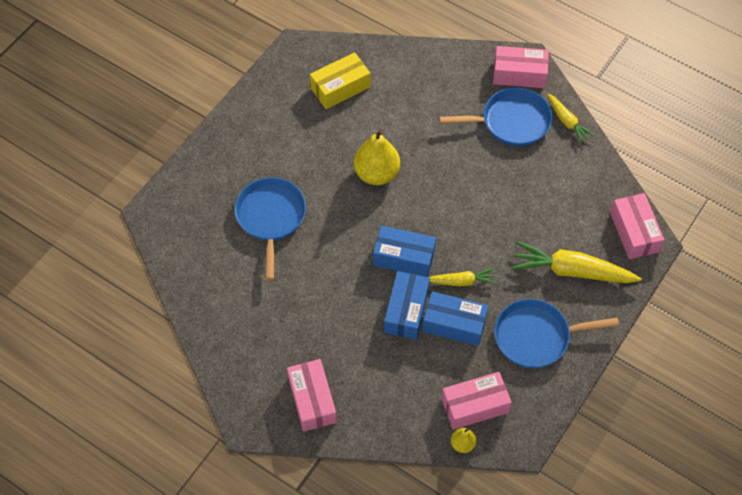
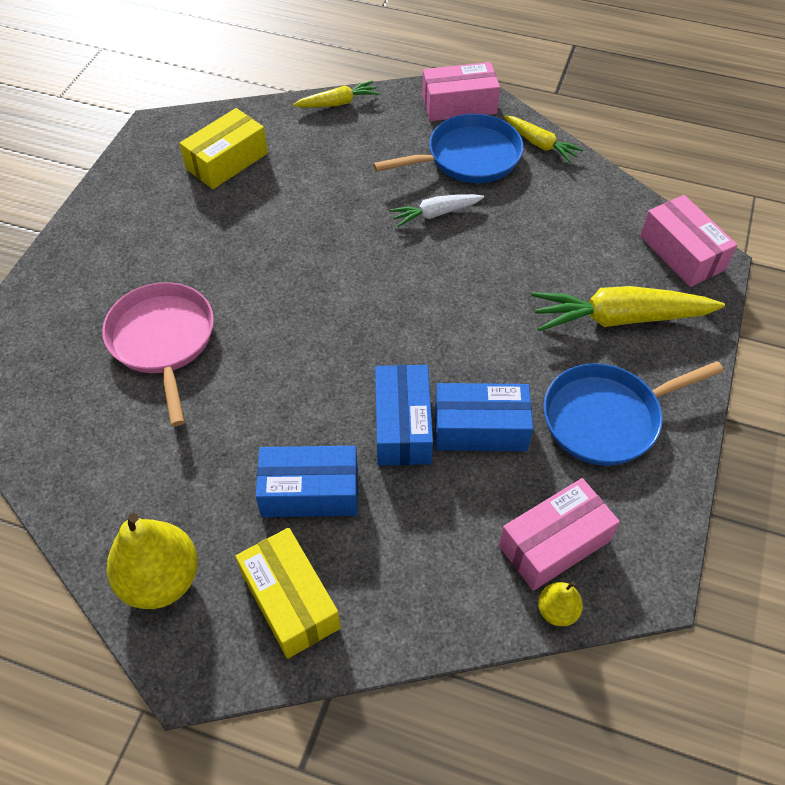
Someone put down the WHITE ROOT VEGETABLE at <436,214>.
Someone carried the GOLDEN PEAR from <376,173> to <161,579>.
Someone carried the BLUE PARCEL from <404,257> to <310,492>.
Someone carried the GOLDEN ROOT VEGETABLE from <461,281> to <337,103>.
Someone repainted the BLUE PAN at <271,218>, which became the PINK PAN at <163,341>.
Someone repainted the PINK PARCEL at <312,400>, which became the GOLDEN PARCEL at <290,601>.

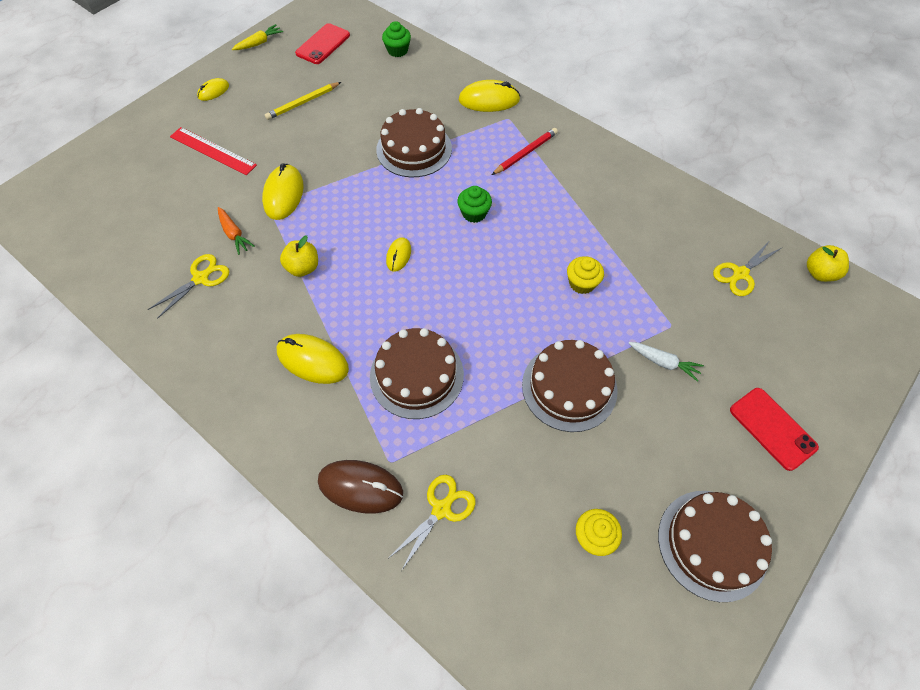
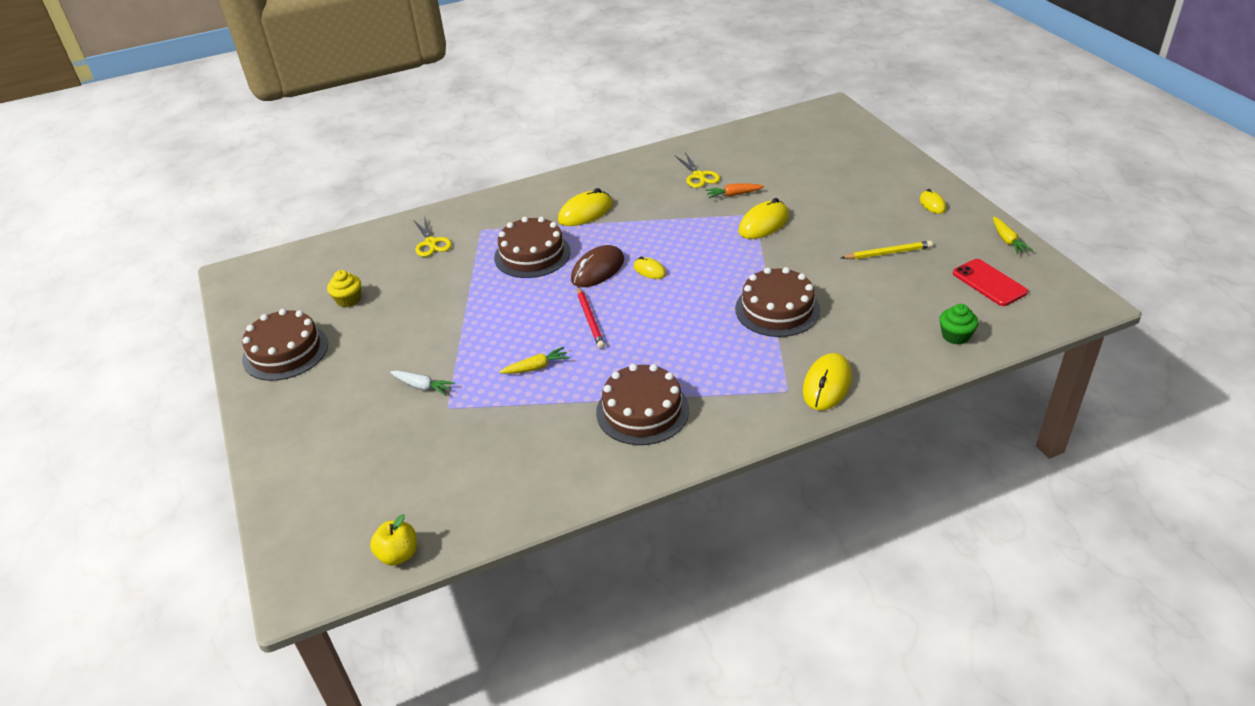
Someone took away the SCARLET STRAIGHTEDGE at <213,151>.
Someone took away the GOLDEN TOY APPLE at <303,268>.
Someone took away the LEAF-GREEN CUPCAKE at <474,213>.
Someone took away the GOLDEN PAIR OF SCISSORS at <740,274>.
Someone took away the SCARLET PHONE at <772,428>.
Someone carried the BROWN COMPUTER MOUSE from <360,487> to <598,270>.
Someone carried the SCARLET LEAD PENCIL from <525,153> to <590,320>.
Someone carried the BROWN CAKE from <569,387> to <642,411>.
Someone swapped the GOLDEN CUPCAKE at <582,283> for the GOLDEN ROOT VEGETABLE at <536,367>.
Someone rotated the GOLDEN COMPUTER MOUSE at <283,194> by 75 degrees counterclockwise.
Someone rotated the GOLDEN LEAD PENCIL at <303,103> by 90 degrees clockwise.
Someone rotated the WHITE ROOT VEGETABLE at <663,362> by 120 degrees counterclockwise.

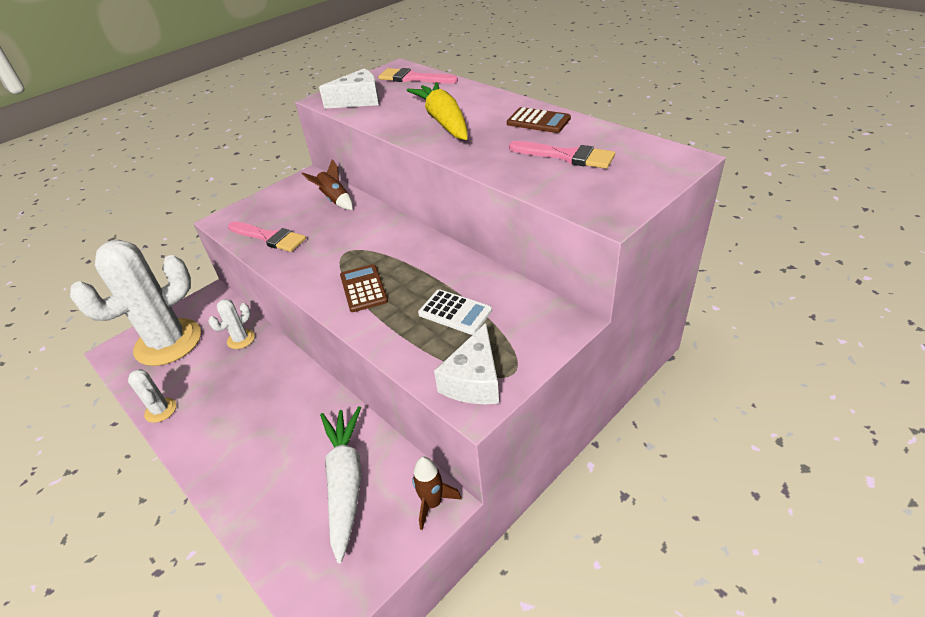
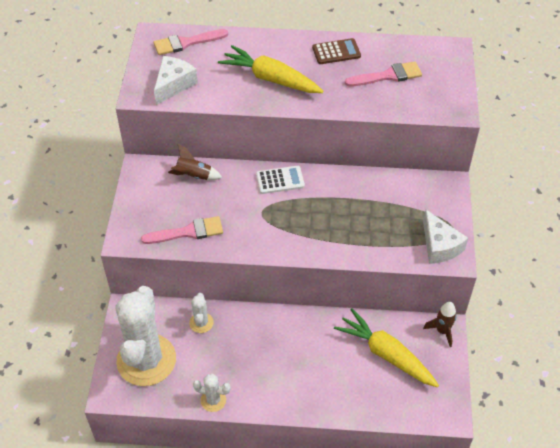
Someone took away the BROWN POCKET CALCULATOR at <363,288>.
Someone carried the WHITE POCKET CALCULATOR from <455,312> to <280,180>.
Someone repainted the WHITE ROOT VEGETABLE at <345,482>, which became the GOLDEN ROOT VEGETABLE at <386,354>.

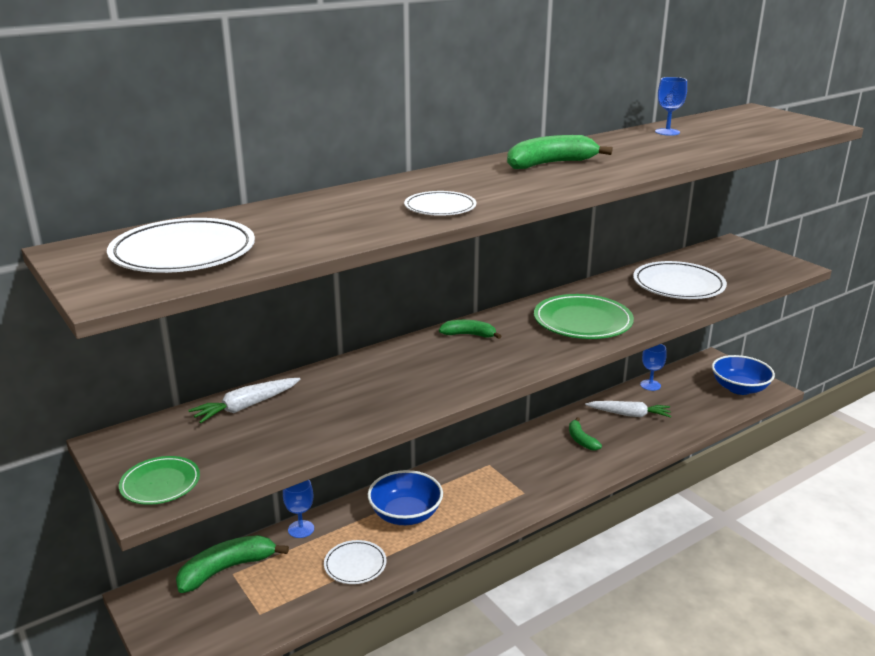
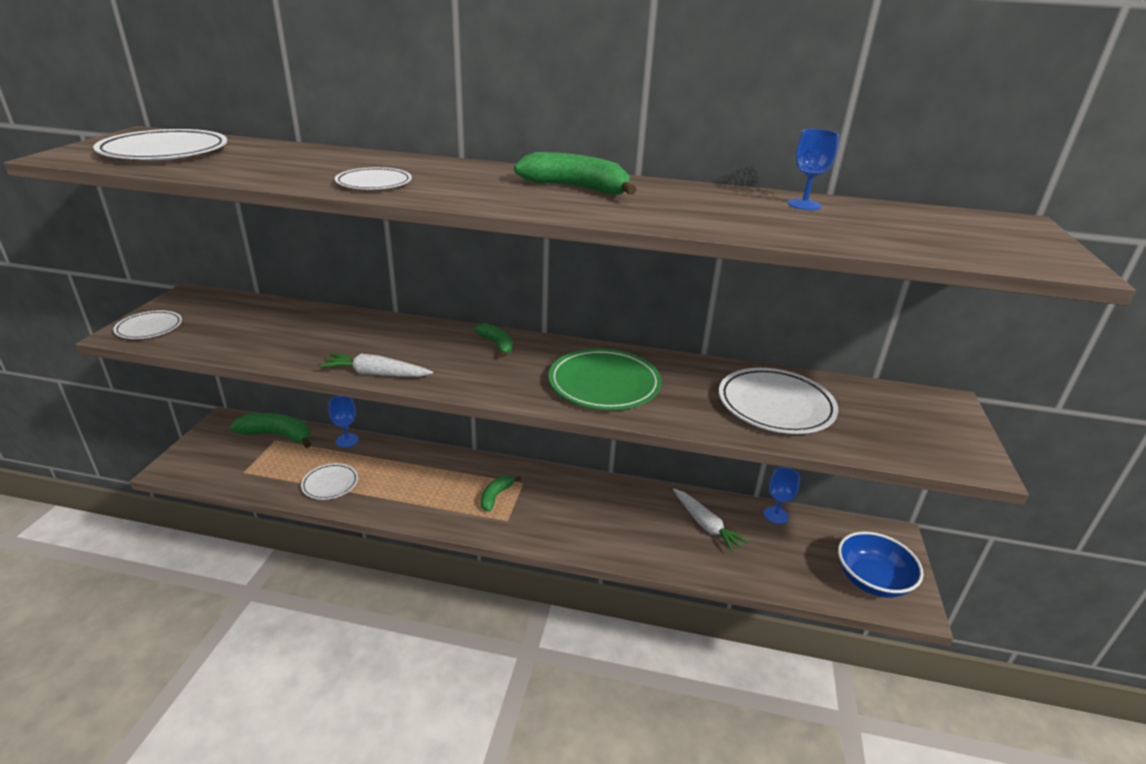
Someone took away the BLUE SERVING BOWL at <405,514>.
Someone carried the WHITE ROOT VEGETABLE from <246,406> to <376,374>.
Someone carried the LEAF-GREEN BANANA from <581,440> to <496,496>.
Someone repainted the LEAF-GREEN DINNER PLATE at <160,484>, which became the WHITE DINNER PLATE at <149,328>.

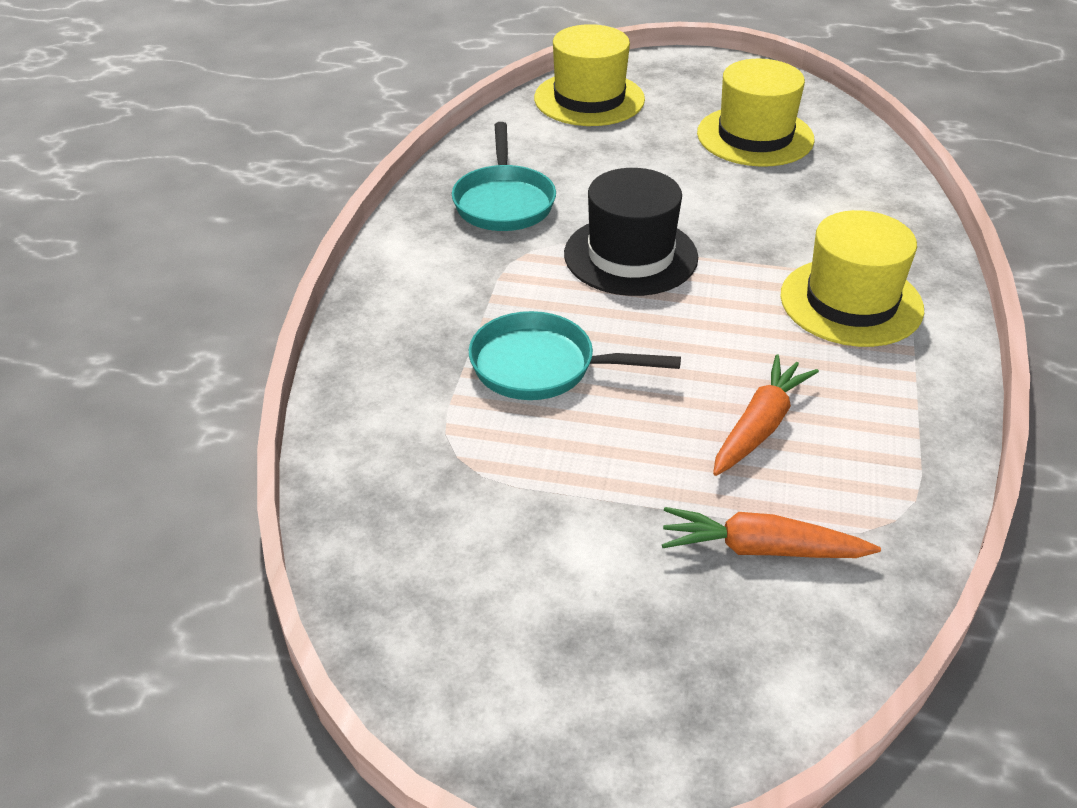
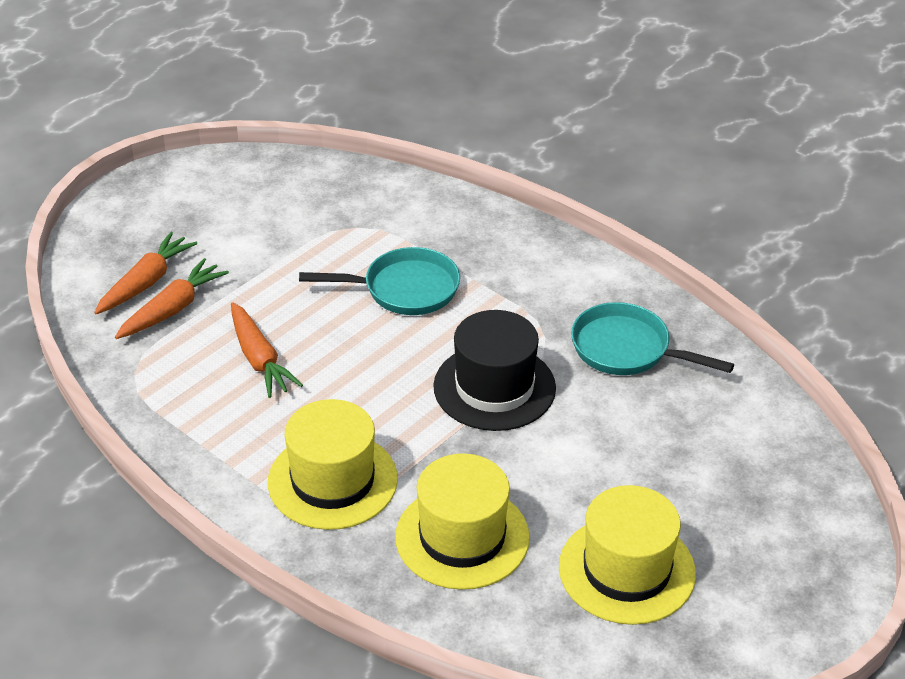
Someone put down the ORANGE ROOT VEGETABLE at <146,282>.
Someone carried the GOLDEN HAT from <589,99> to <462,537>.
Someone rotated the TEAL PAN at <541,367> by 45 degrees clockwise.

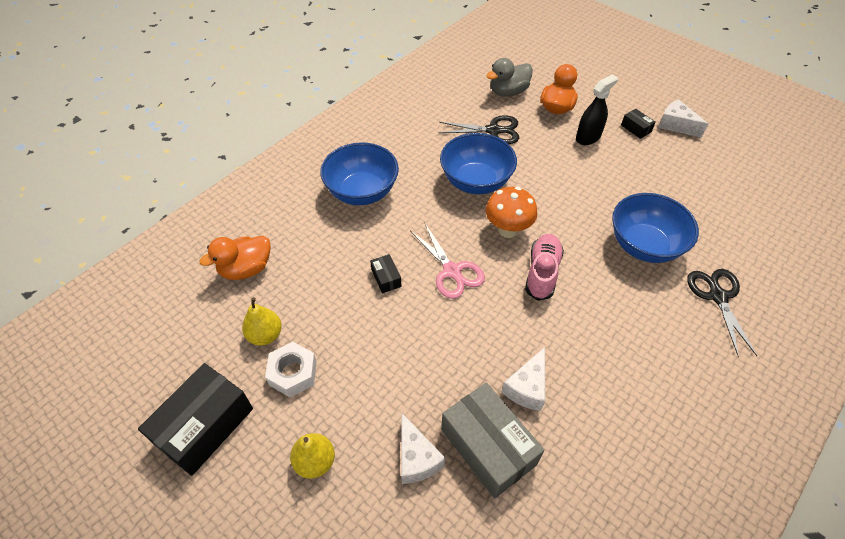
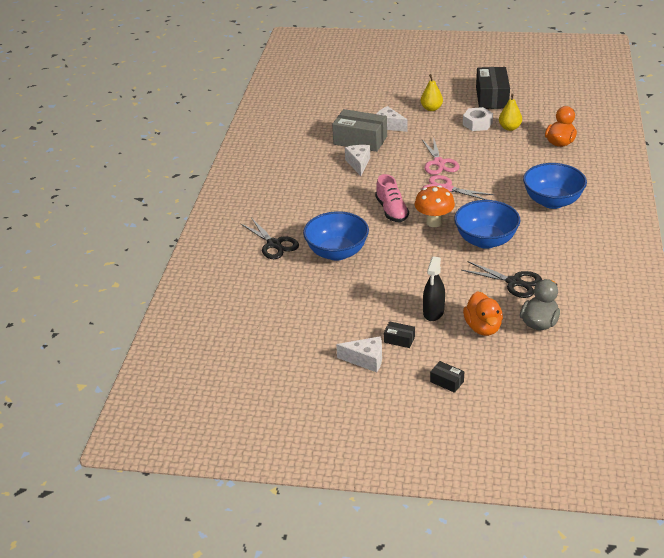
Someone put down the PINK PAIR OF SCISSORS at <439,163>.
Someone carried the JET-BLACK PARCEL from <386,278> to <447,381>.
Someone rotated the JET-BLACK PAIR OF SCISSORS at <493,130> by 120 degrees counterclockwise.

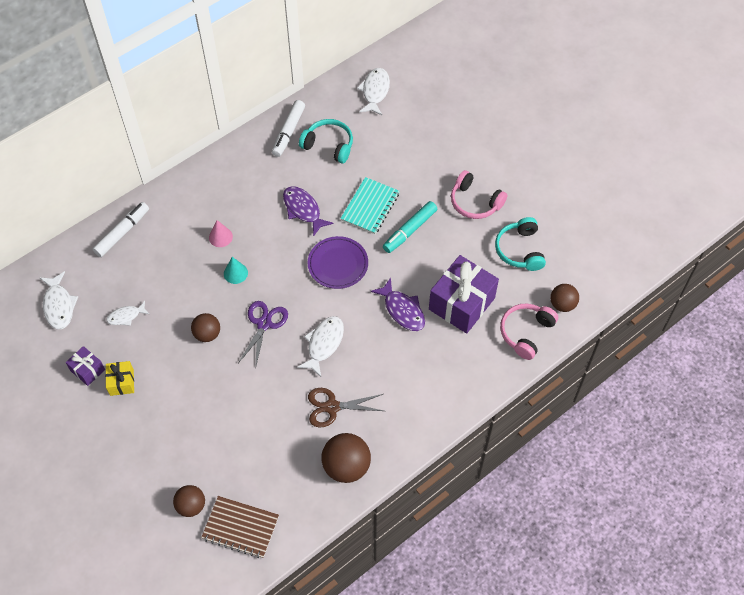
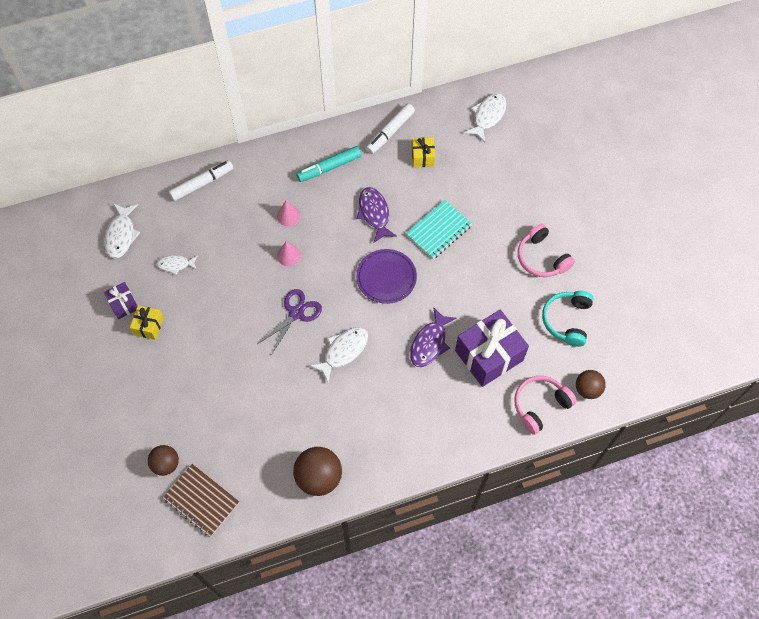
Someone took away the BROWN SPHERE at <207,334>.
Someone took away the BROWN PAIR OF SCISSORS at <332,407>.
Someone carried the TEAL FELT PEN from <409,230> to <329,167>.
Someone swapped the TEAL HEADSET at <329,145> for the GOLDEN PRESENT at <423,157>.
Someone repainted the TEAL CONE at <235,273>, which became the PINK CONE at <289,255>.
Someone rotated the VIOLET FISH at <402,310> by 45 degrees clockwise.

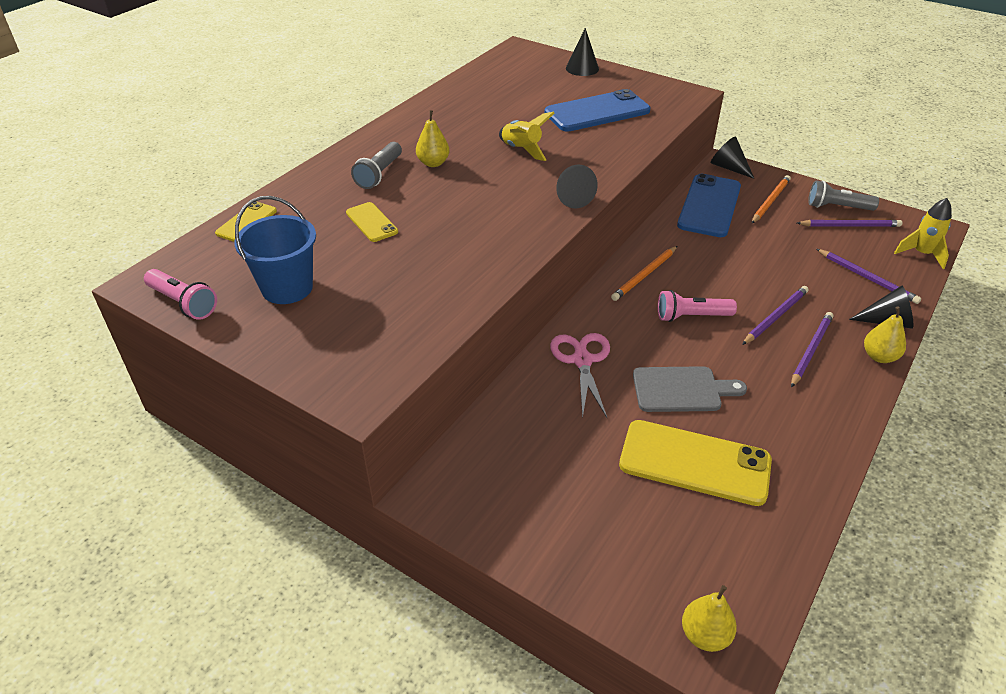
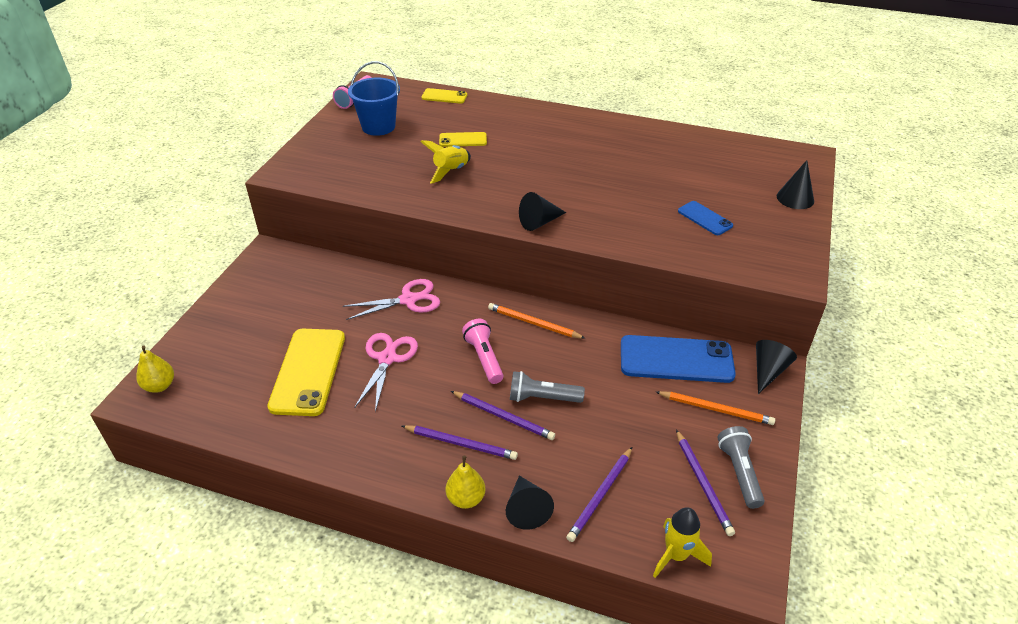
Someone took away the GOLDEN PEAR at <433,163>.
Someone carried the GREY POCKET TORCH from <379,174> to <542,398>.
Someone carried the GOLDEN SPACESHIP from <522,150> to <450,171>.
Someone swapped the GREY CHOPPING BOARD at <681,389> for the PINK PAIR OF SCISSORS at <387,358>.
Someone rotated the GOLDEN PHONE at <372,222> by 45 degrees clockwise.
Someone scaled the BLUE PHONE at <597,112> by 0.52.

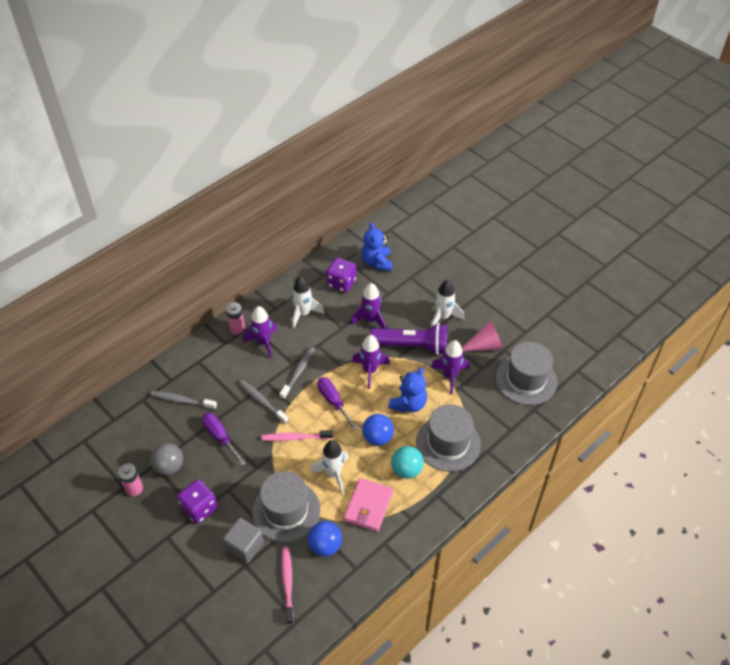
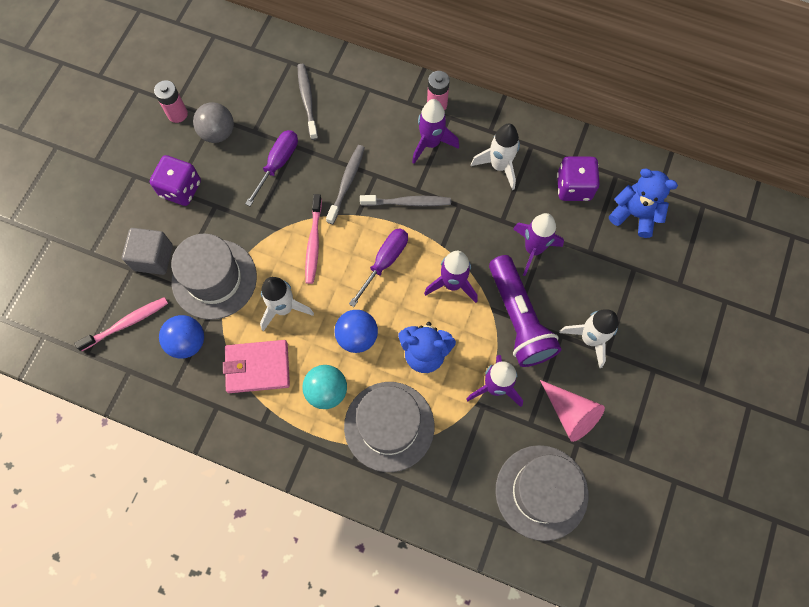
Someone rotated the PINK TOOTH BRUSH at <295,438> by 150 degrees counterclockwise.
Someone rotated the BLUE STUFFED BEAR at <377,262> by 60 degrees clockwise.

